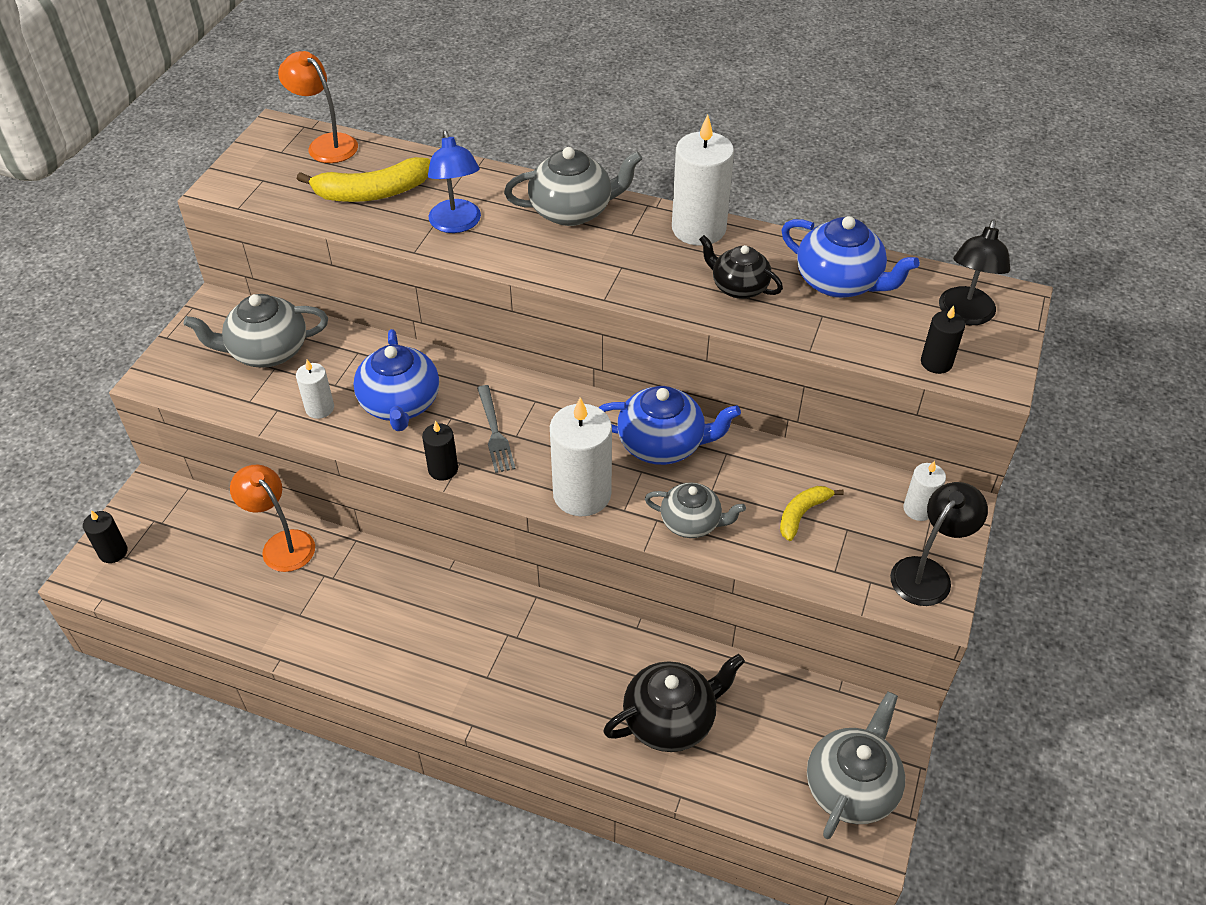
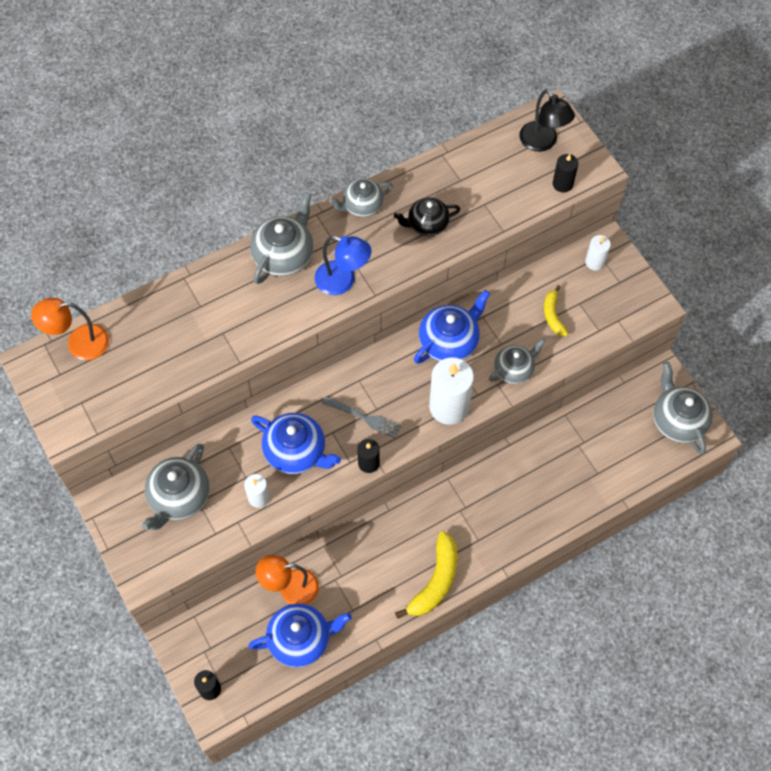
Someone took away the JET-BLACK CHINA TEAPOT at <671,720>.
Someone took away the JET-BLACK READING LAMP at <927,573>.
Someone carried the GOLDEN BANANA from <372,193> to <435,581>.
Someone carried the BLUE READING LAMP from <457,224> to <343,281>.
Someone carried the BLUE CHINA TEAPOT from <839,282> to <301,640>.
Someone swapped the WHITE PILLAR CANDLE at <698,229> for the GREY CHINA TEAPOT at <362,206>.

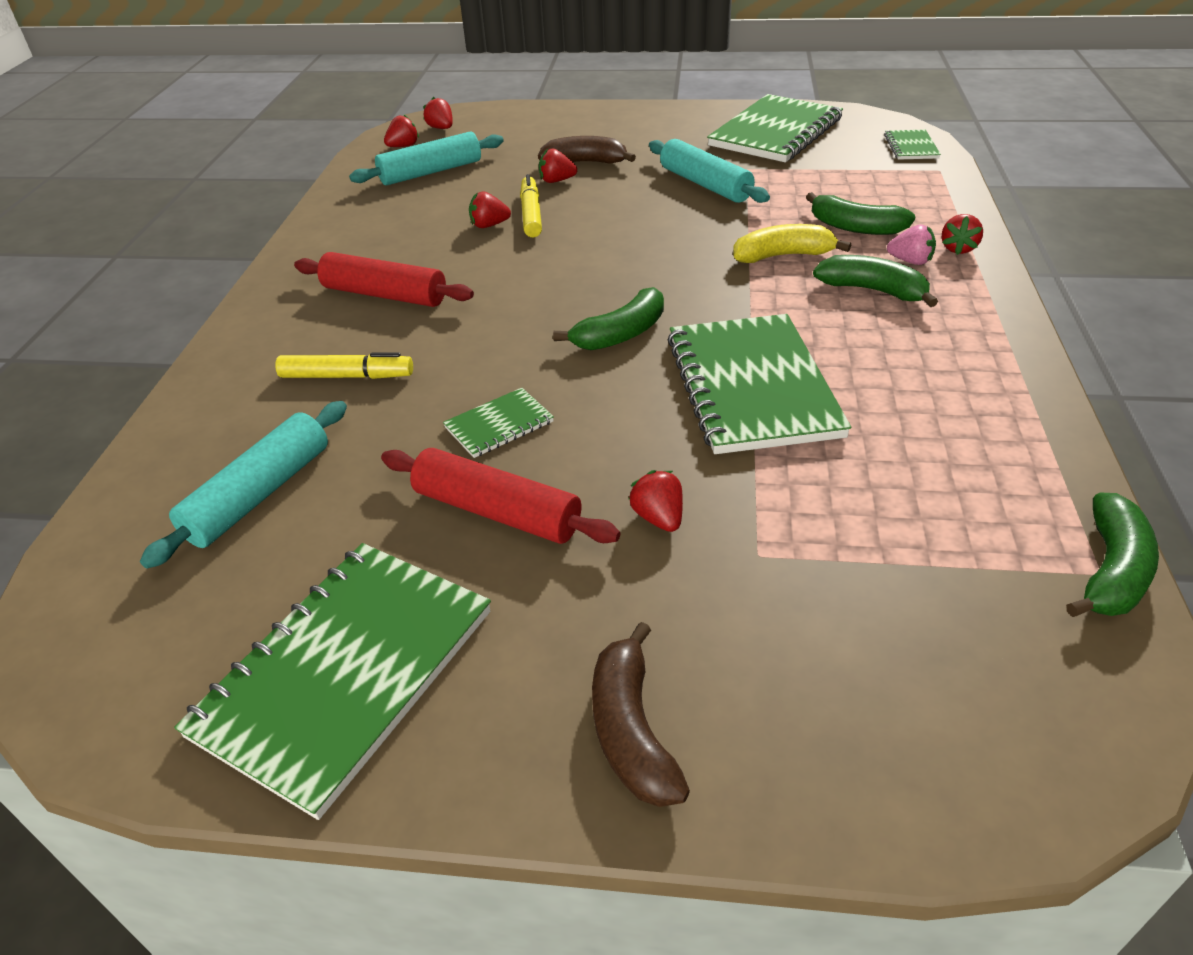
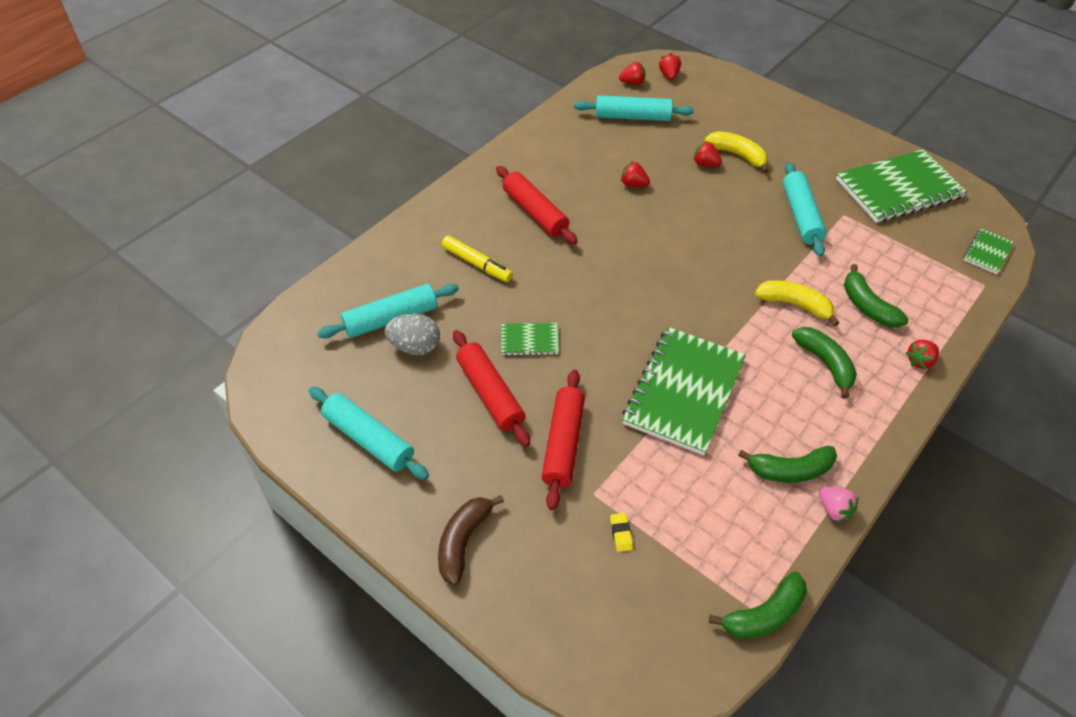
Someone took away the GOLDEN FELT PEN at <531,214>.
Someone put down the GREY EGG at <415,346>.
Someone put down the GOLDEN GUM ERASER at <621,533>.
Someone carried the LEAF-GREEN BANANA from <621,334> to <790,470>.
Someone carried the PINK STRAWBERRY from <910,261> to <833,509>.
Someone swapped the LEAF-GREEN NOTEBOOK at <345,672> for the TEAL DOUGH ROLLER at <369,439>.
Someone swapped the SCARLET STRAWBERRY at <658,517> for the SCARLET DOUGH ROLLER at <563,443>.
Someone repainted the BROWN BANANA at <585,162>, which became the GOLDEN BANANA at <737,155>.

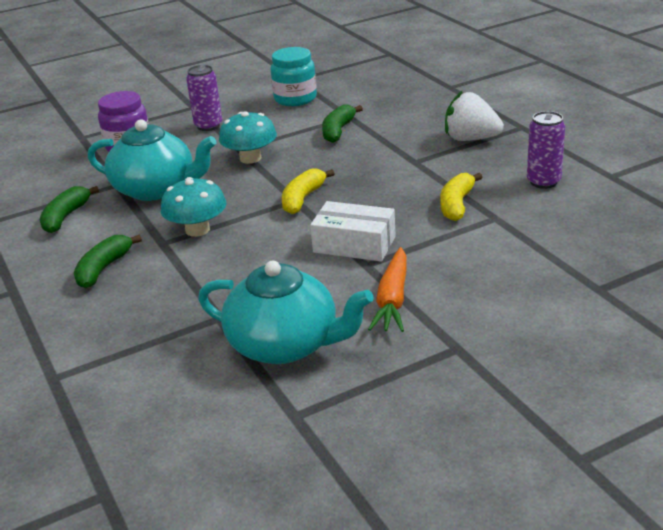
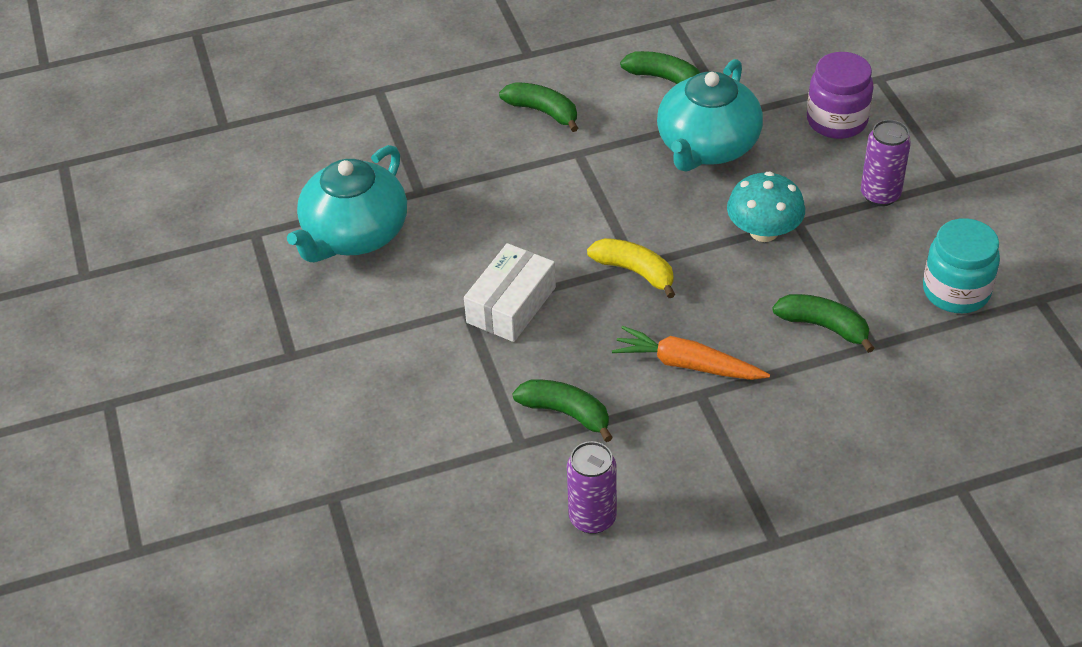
Someone took away the TEAL TOADSTOOL at <197,230>.
Someone took away the WHITE STRAWBERRY at <471,139>.
Someone carried the ORANGE ROOT VEGETABLE from <392,300> to <687,364>.
Someone repainted the GOLDEN BANANA at <457,204>, which became the LEAF-GREEN BANANA at <566,413>.

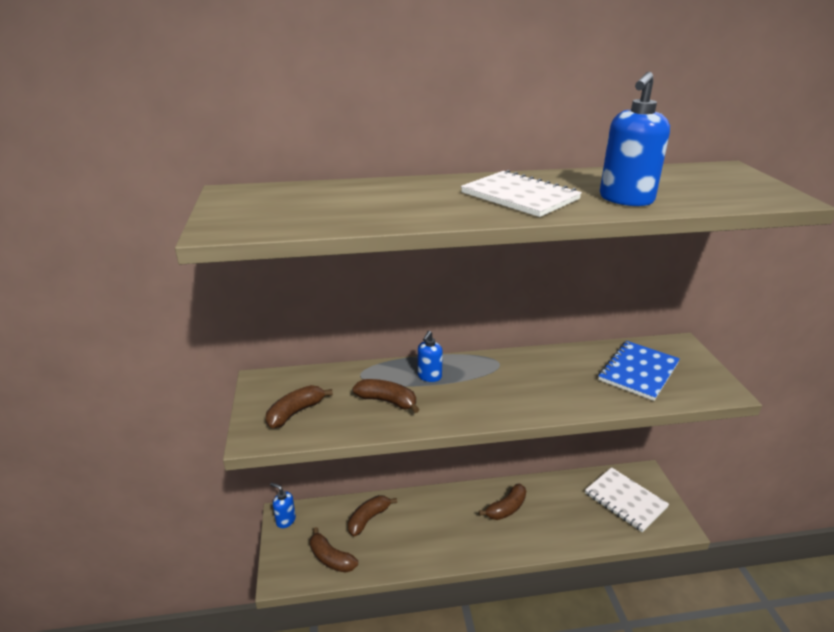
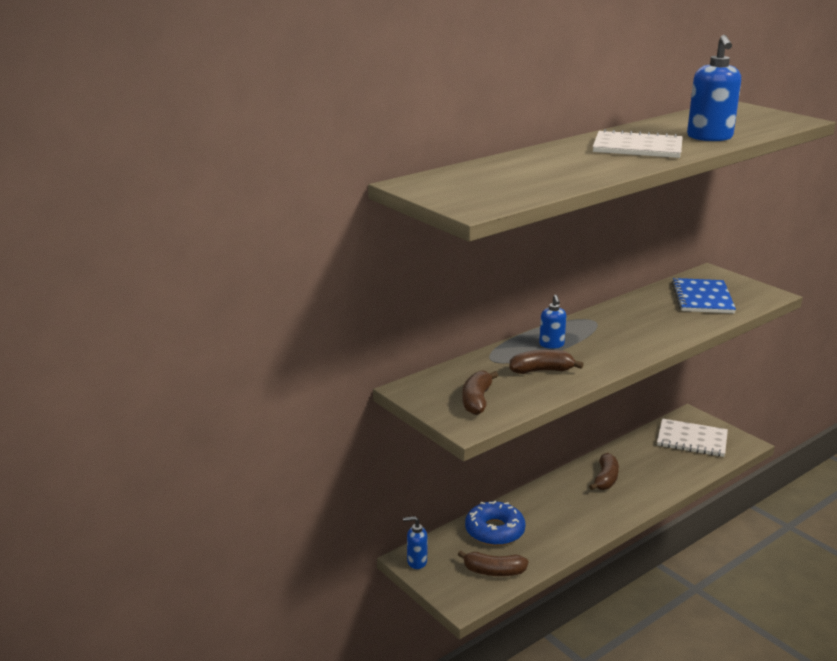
Someone swapped the BROWN BANANA at <368,519> for the BLUE GLAZED DONUT at <494,531>.

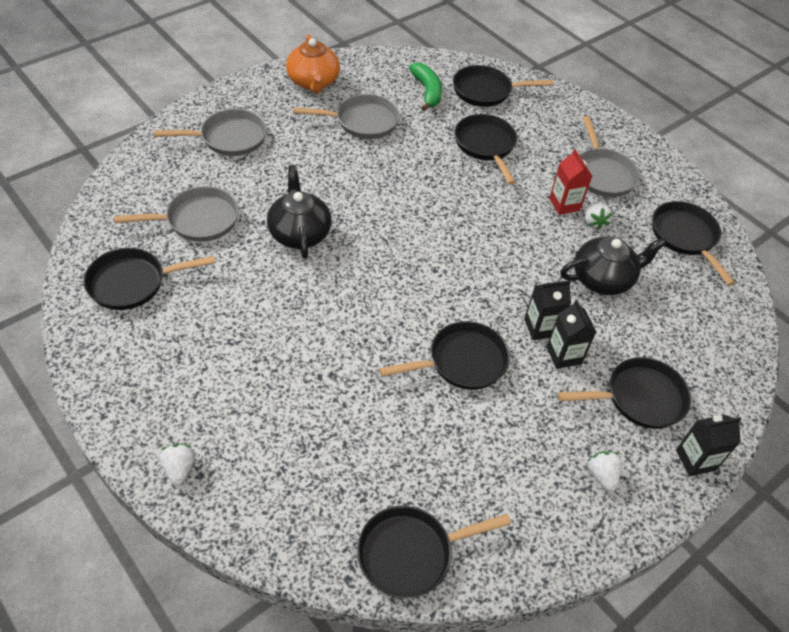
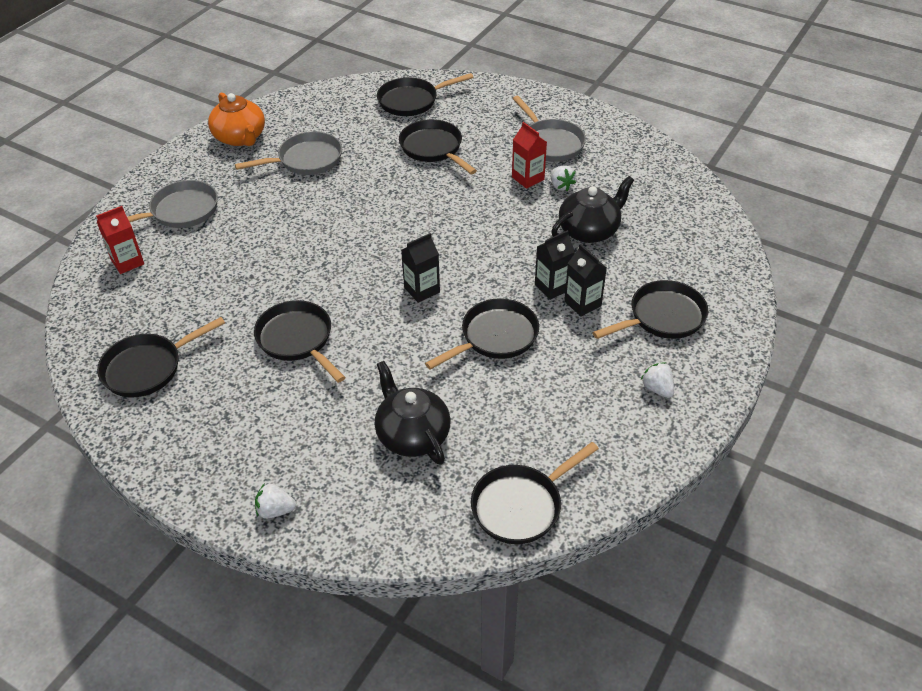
Someone took away the GREY PAN at <198,220>.
Someone took away the LEAF-GREEN BANANA at <427,91>.
Someone put down the SCARLET CARTON at <127,262>.
Someone carried the JET-BLACK CHINA TEAPOT from <299,233> to <412,435>.
Someone carried the JET-BLACK PAN from <685,237> to <297,340>.
Someone carried the JET-BLACK CARTON from <695,460> to <422,290>.
Someone rotated the WHITE STRAWBERRY at <179,469> by 60 degrees counterclockwise.

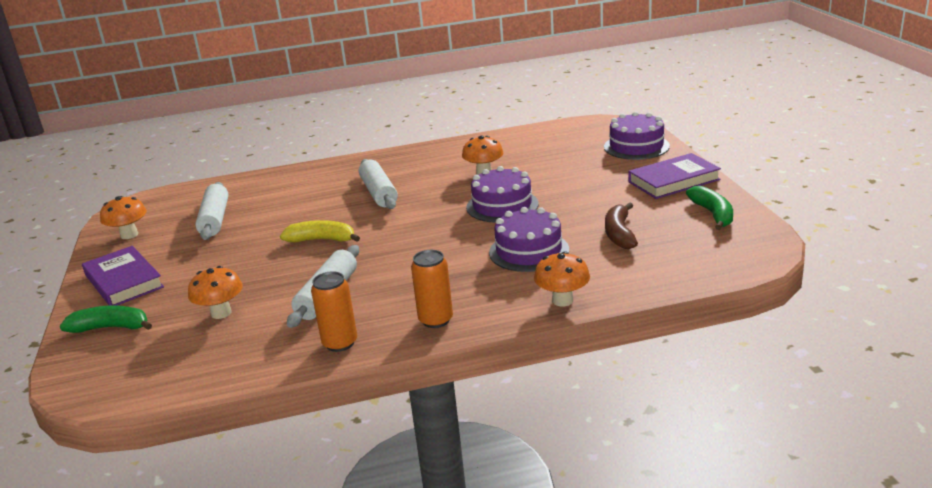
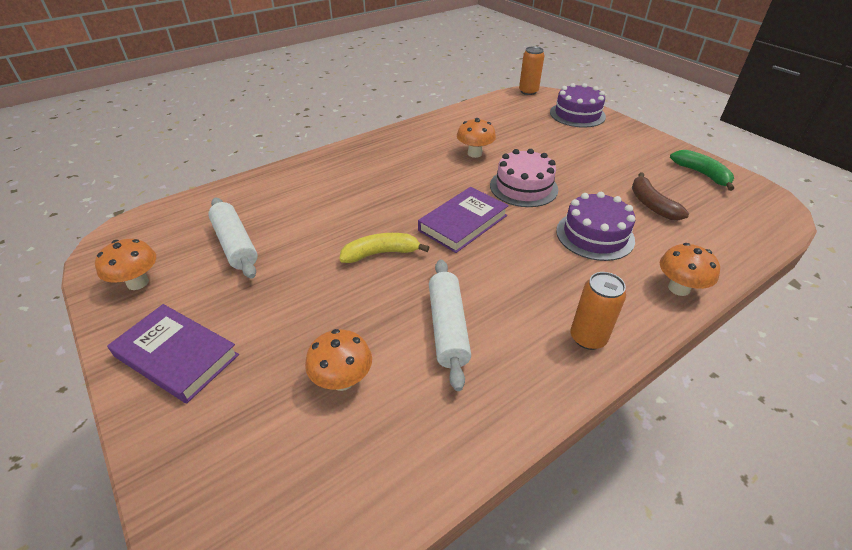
Someone took away the LEAF-GREEN BANANA at <111,328>.
Someone took away the WHITE DOUGH ROLLER at <378,193>.
Someone carried the ORANGE CAN from <340,343> to <528,91>.
Someone carried the VIOLET HARDBACK from <673,181> to <463,223>.
Someone repainted the VIOLET CAKE at <502,205>, which became the PINK CAKE at <523,187>.

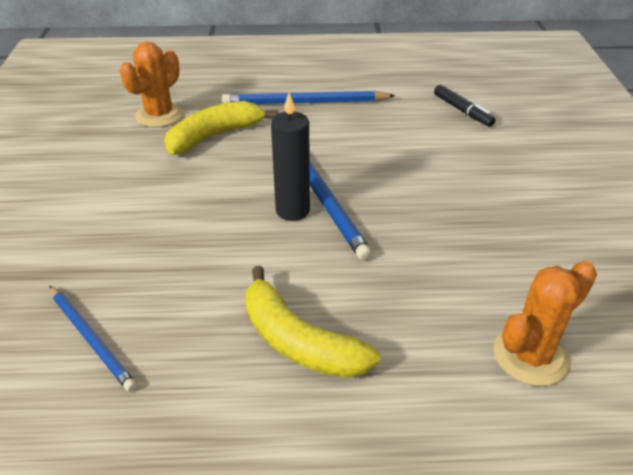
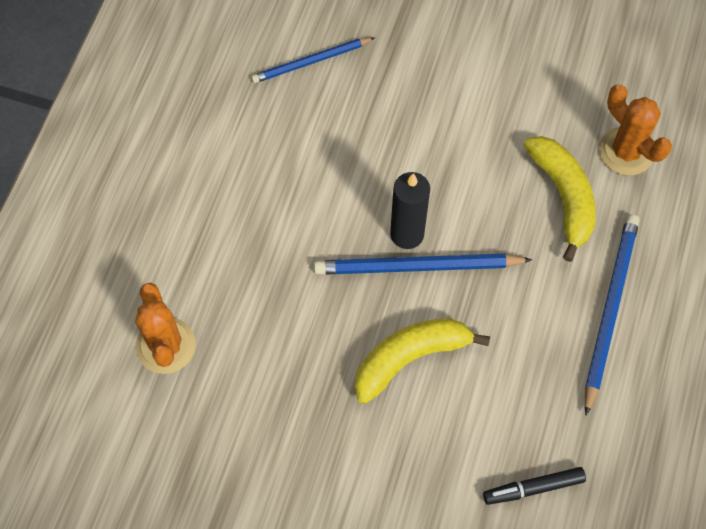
Someone carried the GOLDEN BANANA from <298,341> to <410,358>.

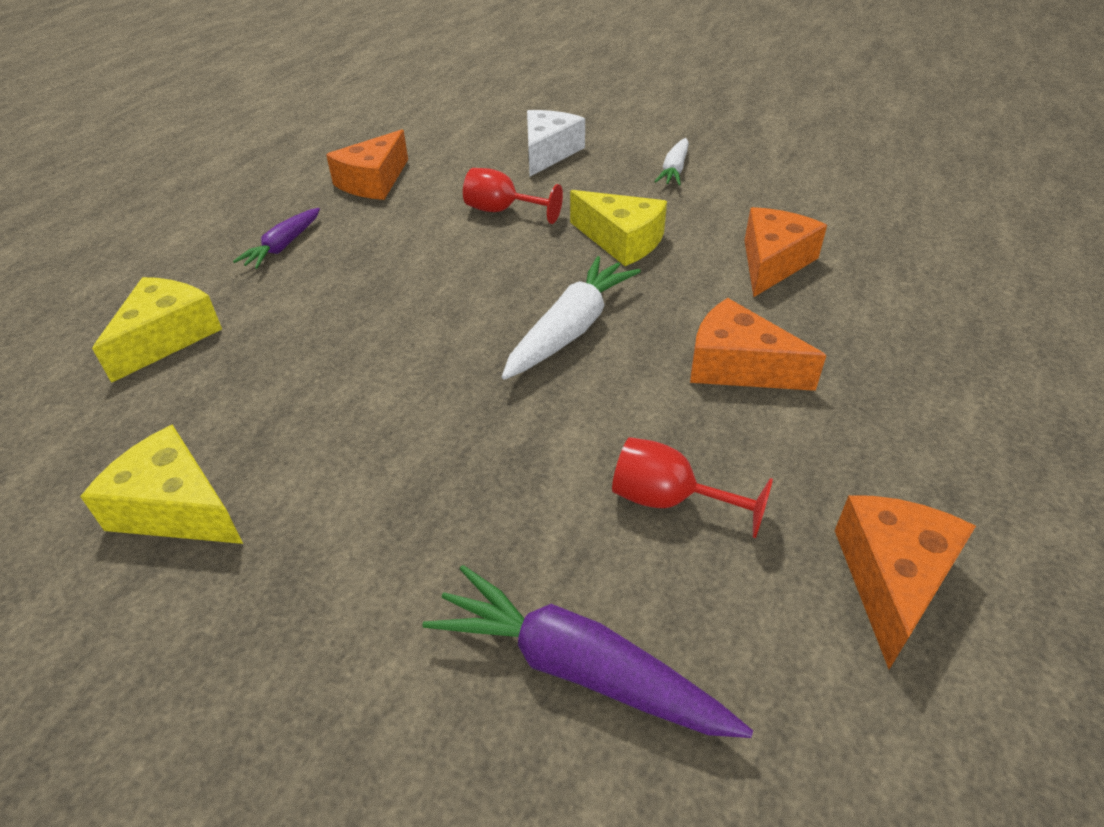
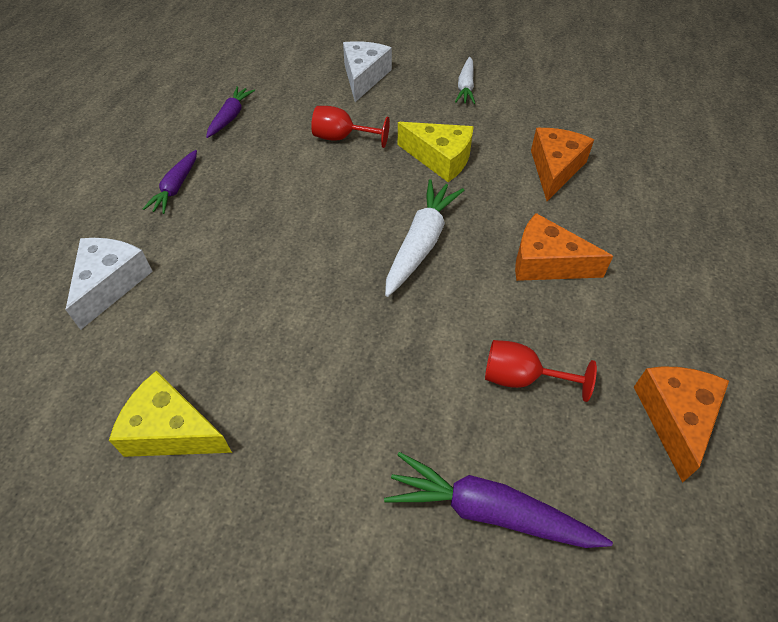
Someone swapped the ORANGE CHEESE WEDGE at <374,182> for the VIOLET ROOT VEGETABLE at <230,117>.
Someone repainted the GOLDEN CHEESE WEDGE at <167,337>, which became the WHITE CHEESE WEDGE at <110,283>.

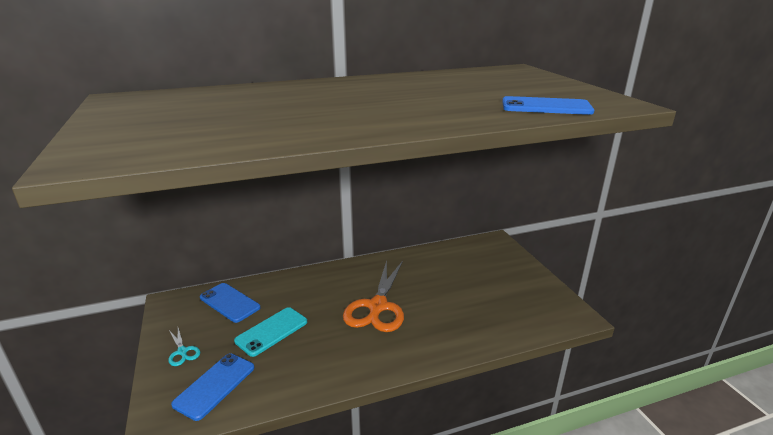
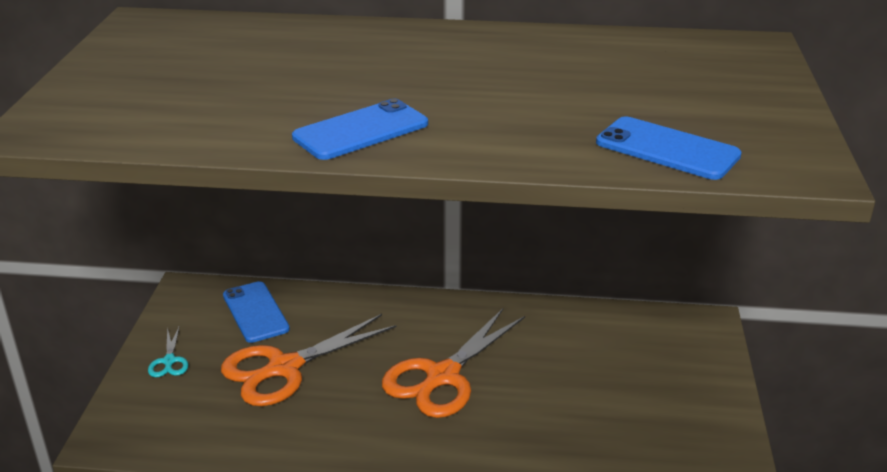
Someone carried the BLUE PHONE from <215,385> to <361,131>.
Someone swapped the TEAL PHONE at <271,331> for the ORANGE PAIR OF SCISSORS at <284,368>.

